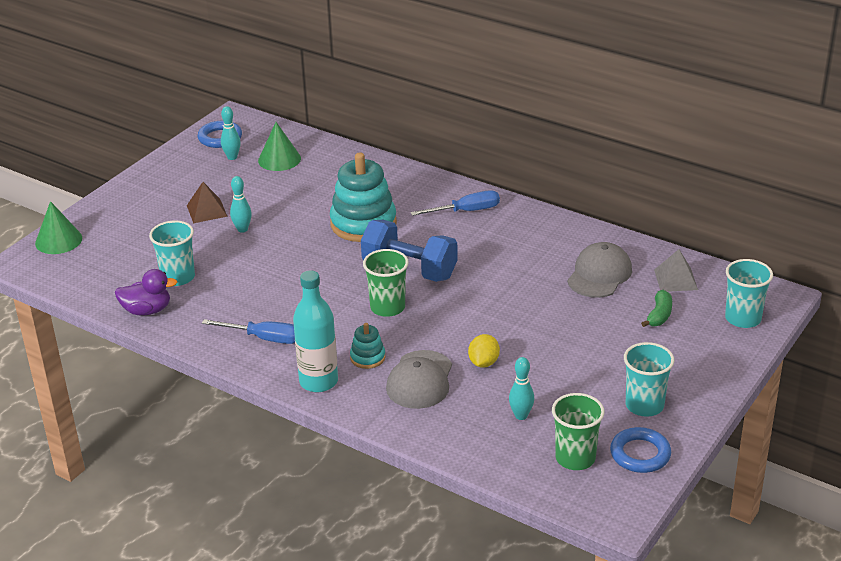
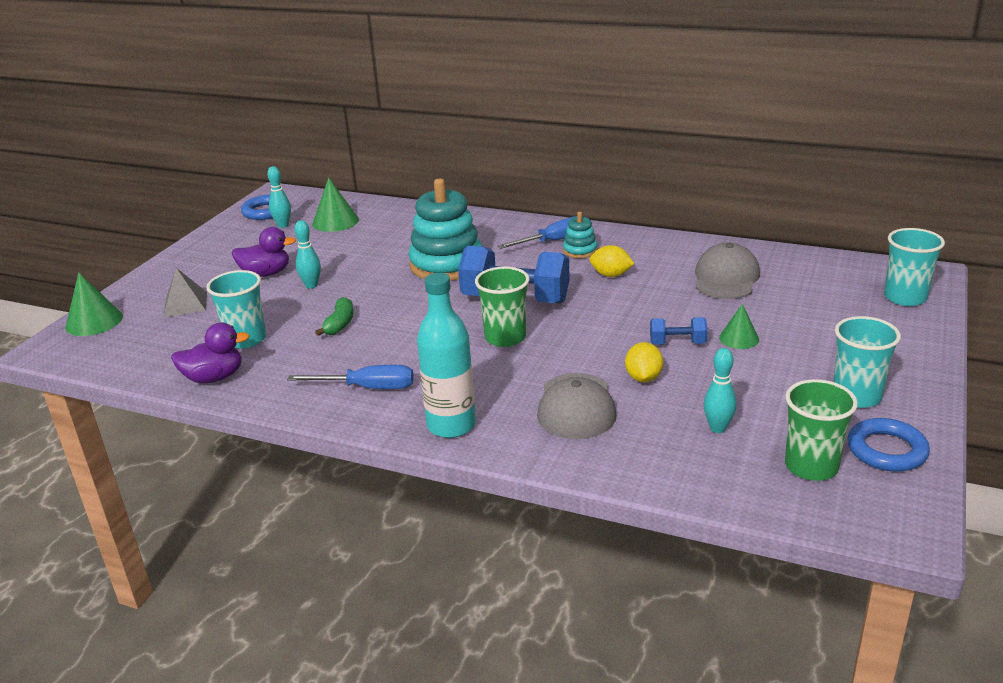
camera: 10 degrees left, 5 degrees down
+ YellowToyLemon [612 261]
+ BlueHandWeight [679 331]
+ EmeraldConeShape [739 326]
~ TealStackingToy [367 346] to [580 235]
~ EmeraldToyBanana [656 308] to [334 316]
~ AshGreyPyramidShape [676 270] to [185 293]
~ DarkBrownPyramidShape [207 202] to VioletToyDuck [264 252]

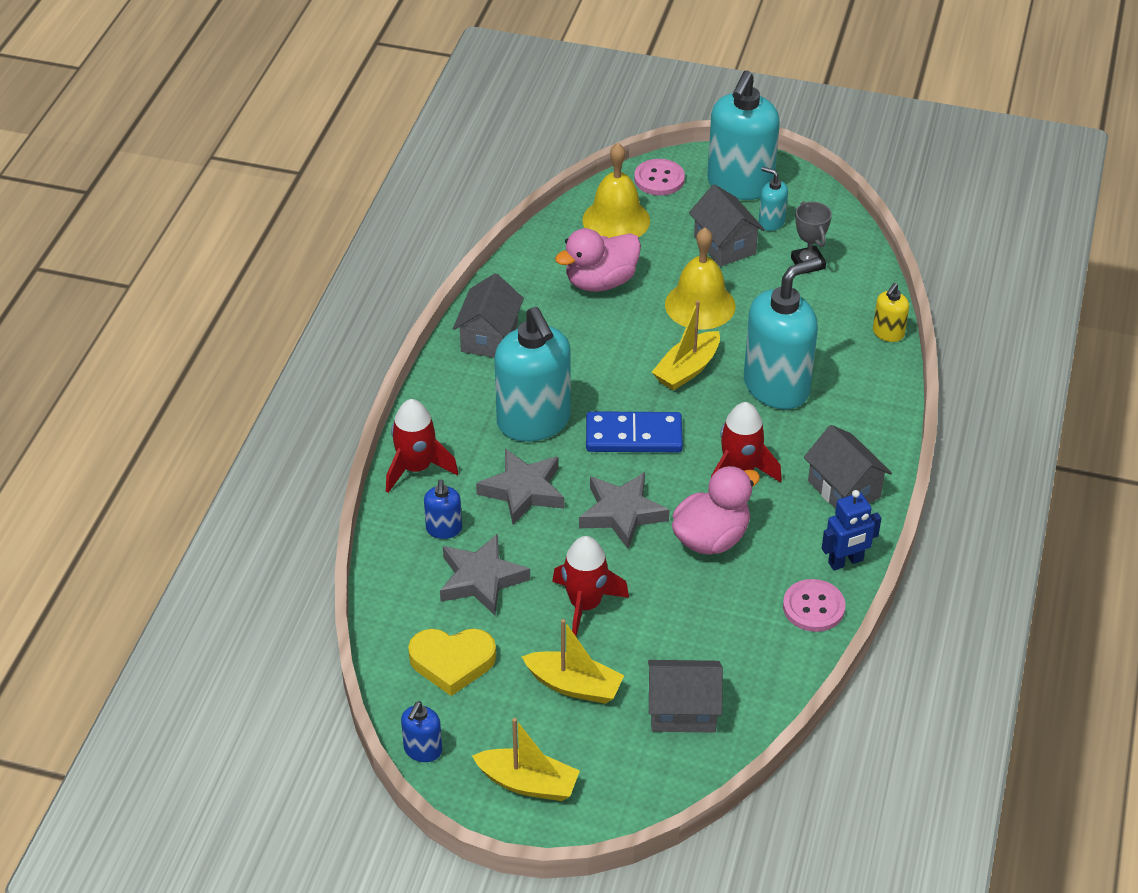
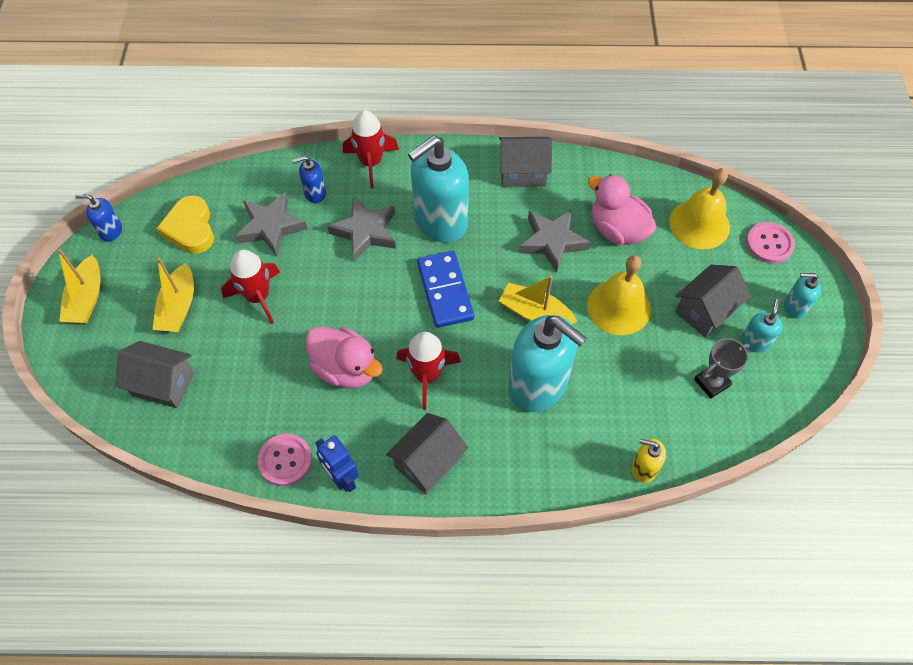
camera: 75 degrees right, 15 degrees up
~ AshGreyStarShape [624 510] to [554 241]
~ AshGreyToyHouse [685 696] = [155 374] 60 degrees counterclockwise
~ TealSoapDispenser [743 135] = [802 296] x0.45

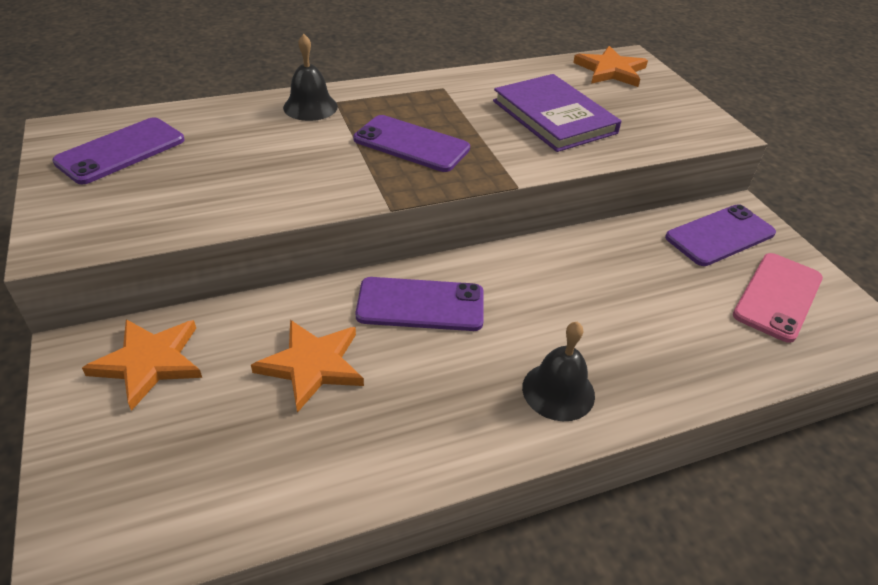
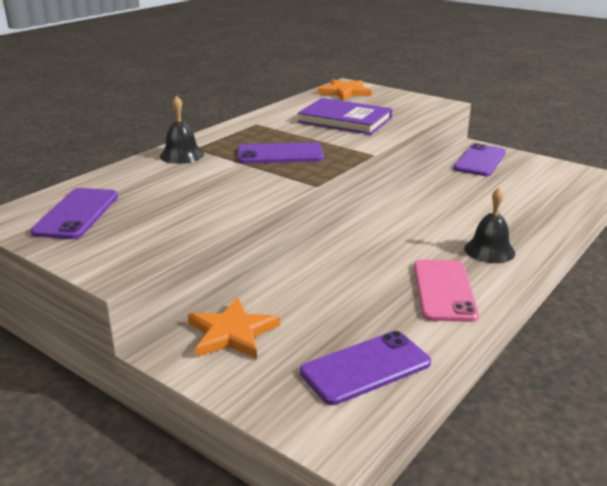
camera: 30 degrees left, 15 degrees down
- OrangeStarShape [307 366]
~ VioletSmartphone [419 304] to [365 368]
~ PinkSmartphone [778 298] to [446 291]

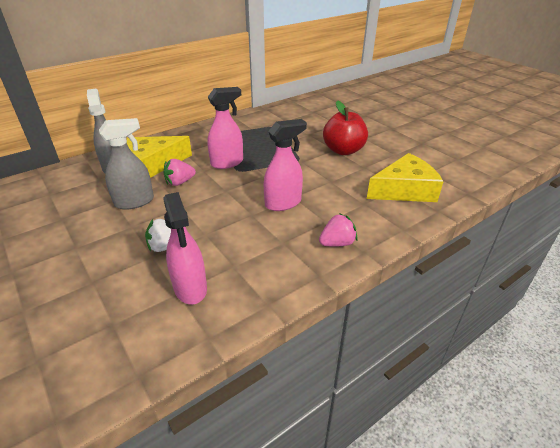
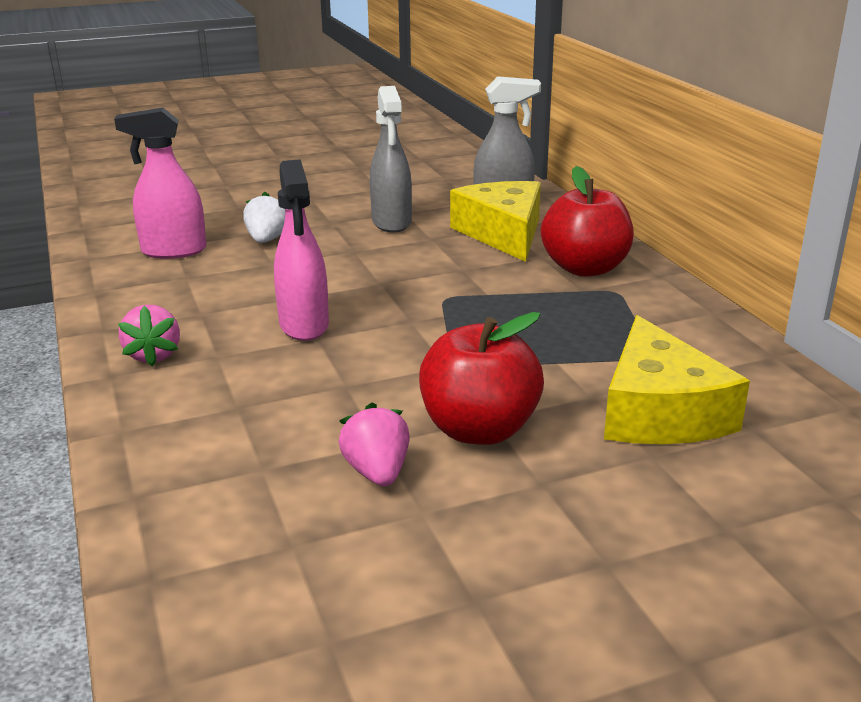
camera: 105 degrees right, 10 degrees down
- PinkSprayer [225 128]
+ CrimsonAppleFruit [587 221]
~ PinkToyStrawberry [180 172] to [374 444]
~ YellowCheese [405 177] to [677 379]

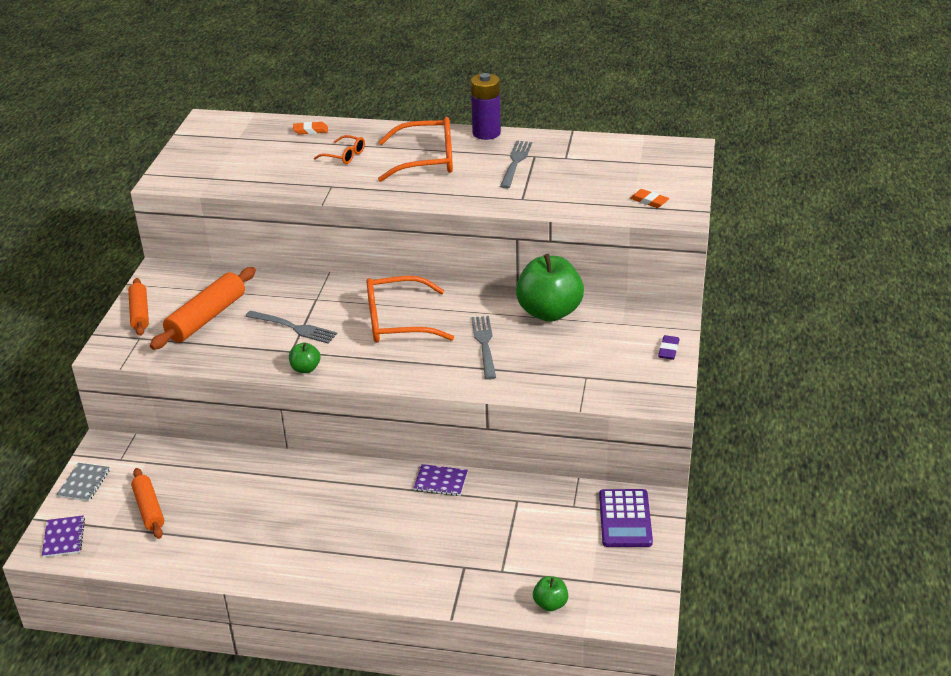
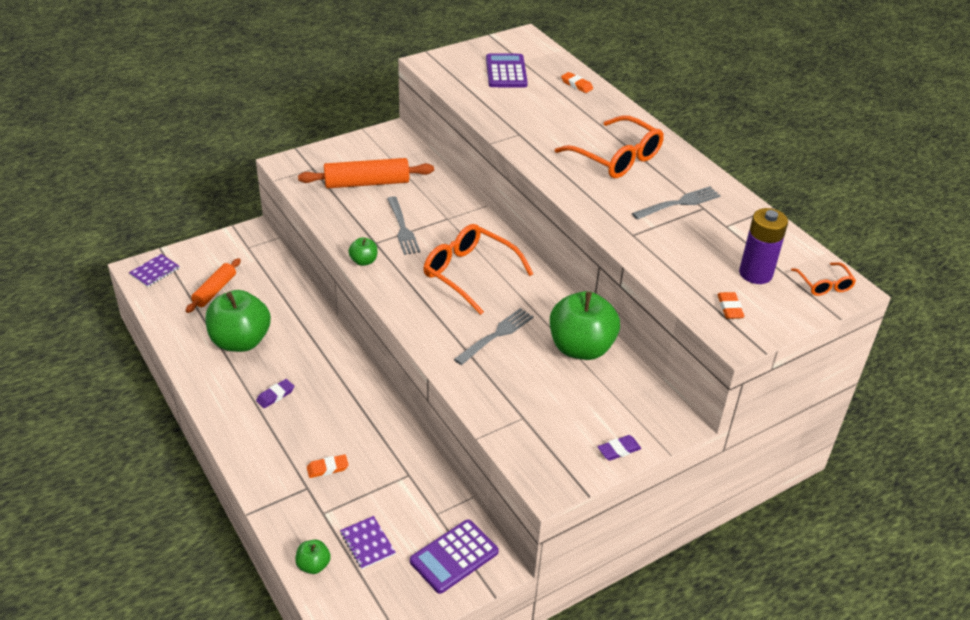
camera: 45 degrees right, 5 degrees up
- AshGreyExerciseBook [83 482]
- OrangeRollingPin [138 307]
+ EmeraldAppleFruit [238 321]
+ VioletGumEraser [275 393]
+ OrangeGumEraser [328 466]
+ VioletPocketCalculator [507 70]
~ OrangeGlasses [339 149] to [823 279]
~ VioletExerciseBook [441 480] to [368 542]
~ VioletAaBattery [486 106] to [763 246]

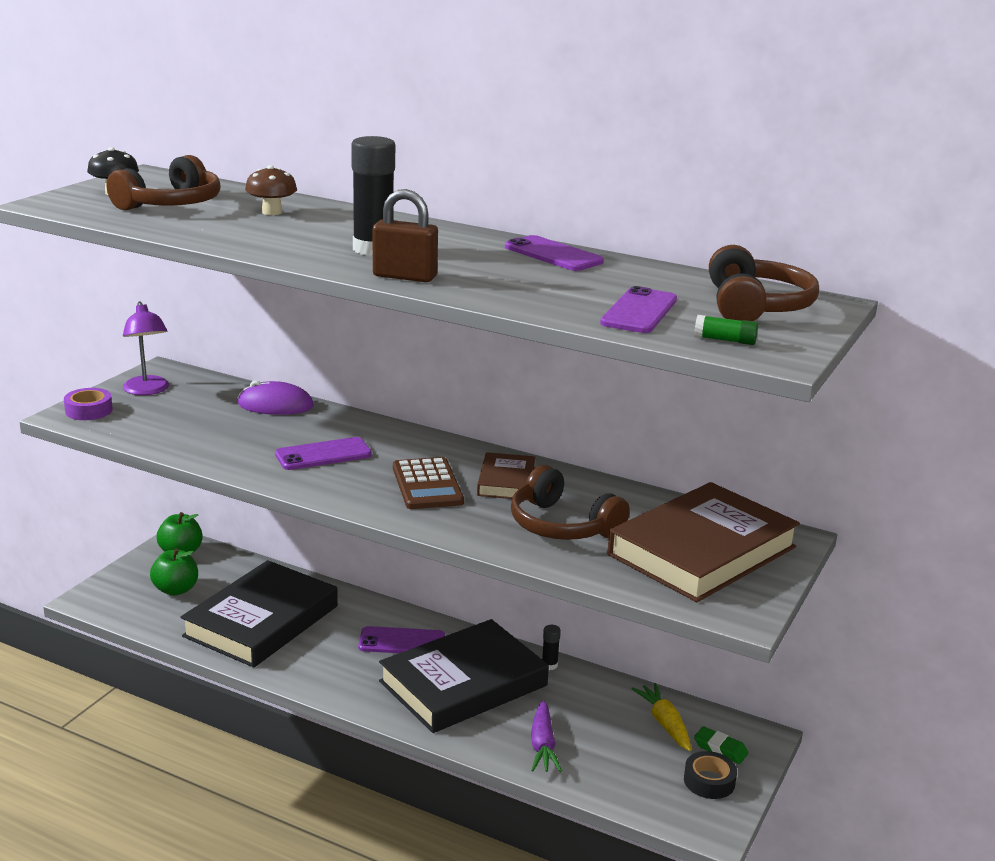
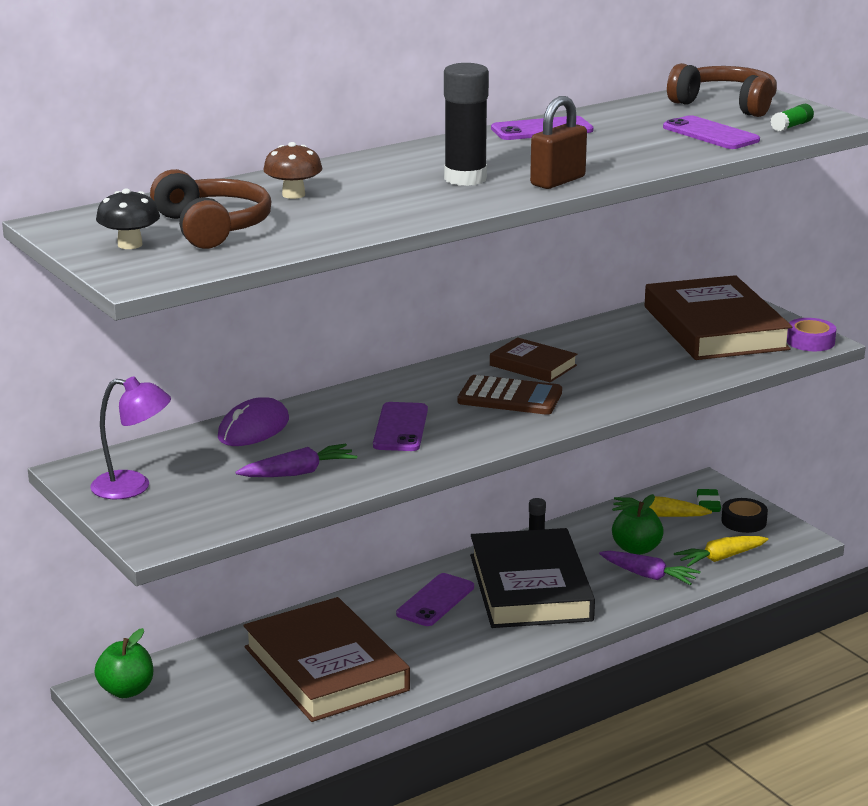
camera: 60 degrees left, 0 degrees up
- DarkBrownHeadset [570 502]
+ VioletRootVegetable [296 460]
+ YellowRootVegetable [721 551]
~ VioletRollOfTape [88 404] to [811 334]
~ EmeraldAppleFruit [174 572] to [638 524]
~ JetBlackBook [259 614] to DarkBrownBook [326 659]
~ EmeraldGumEraser [721 745] = [709 500] 60 degrees counterclockwise

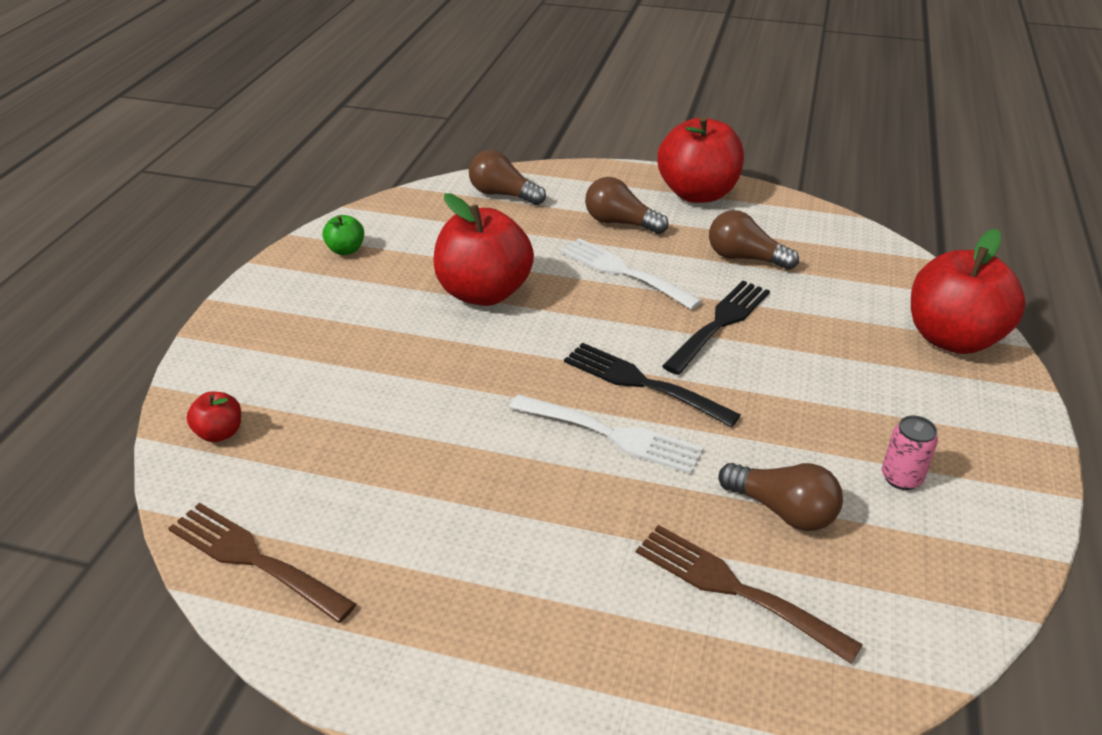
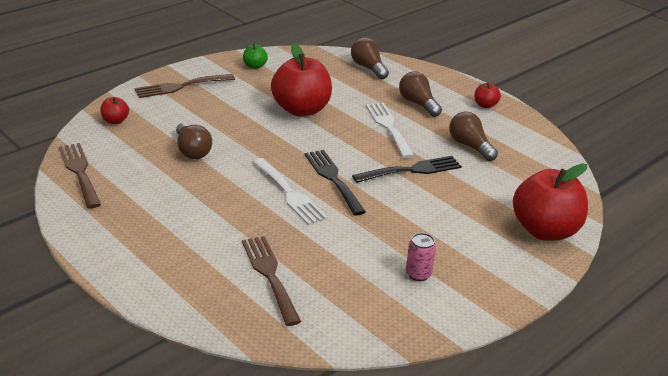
camera: 30 degrees right, 5 degrees down
+ DarkBrownTableFork [184 86]
~ DarkBrownBulb [780 497] to [194 140]
~ CrimsonAppleFruit [700 159] = [488 95] x0.44

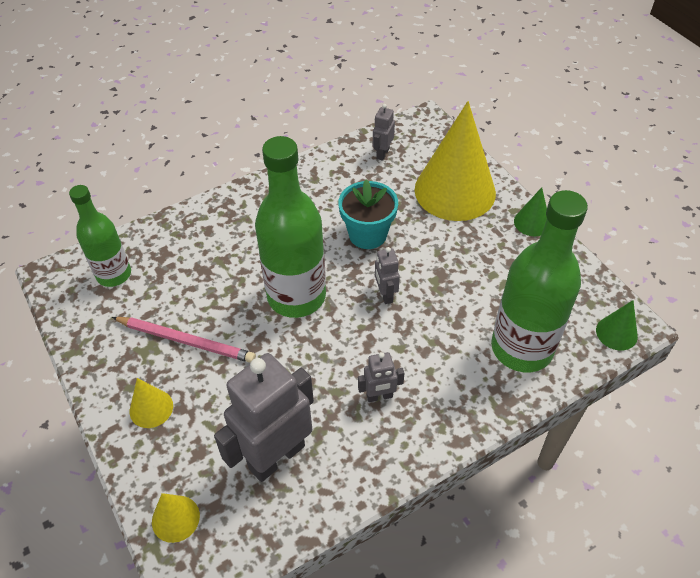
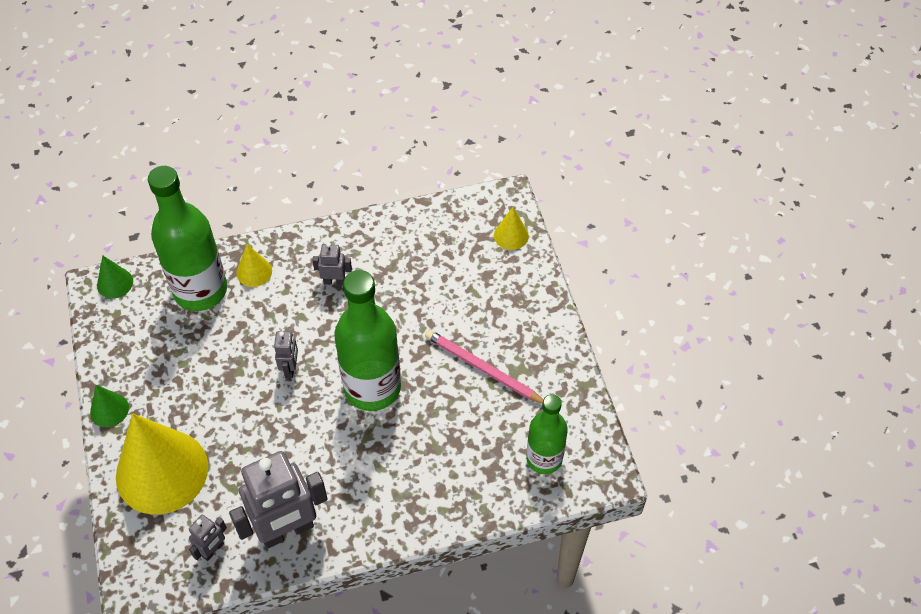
camera: 165 degrees left, 5 degrees up
- TealPlantPot [368 214]
~ YellowConeShape [151 403] to [254 265]
~ AshGreyRobotFigure [264 417] to [278 500]

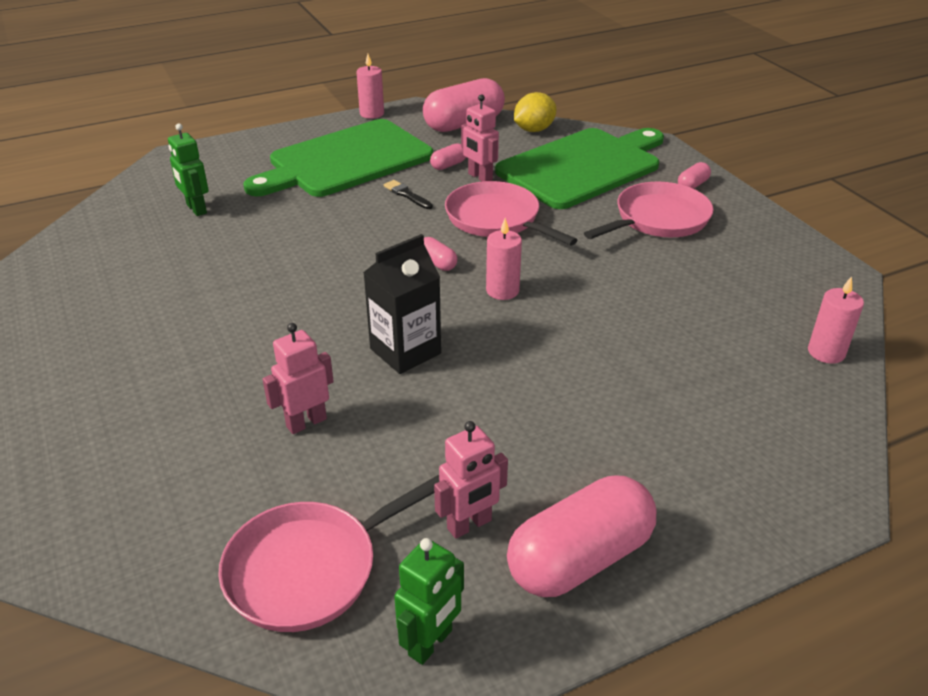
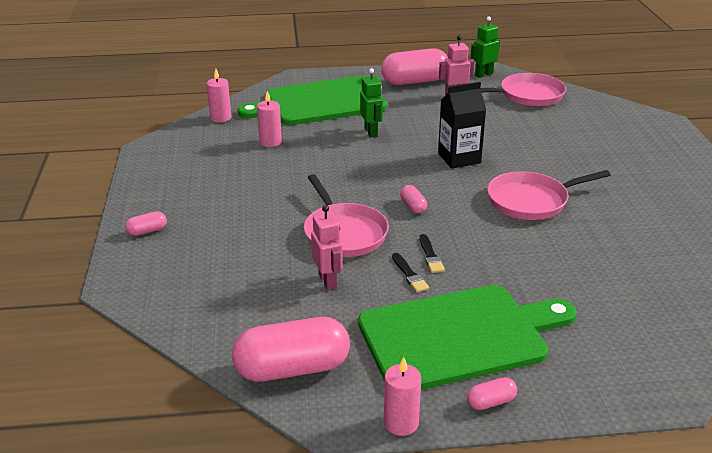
camera: 160 degrees left, 5 degrees down
- PinkRobotFigure [298 378]
- YellowToyLemon [535 112]
+ JetBlackPaintbrush [432 253]
~ EmeraldRobotFigure [188 169] to [371 102]
~ PinkPill [448 156] to [492 393]
~ PinkCandle [504 259] to [269 119]
~ EmeraldCuttingBoard [579 168] to [312 100]
~ PinkPan [648 210] to [549 195]

